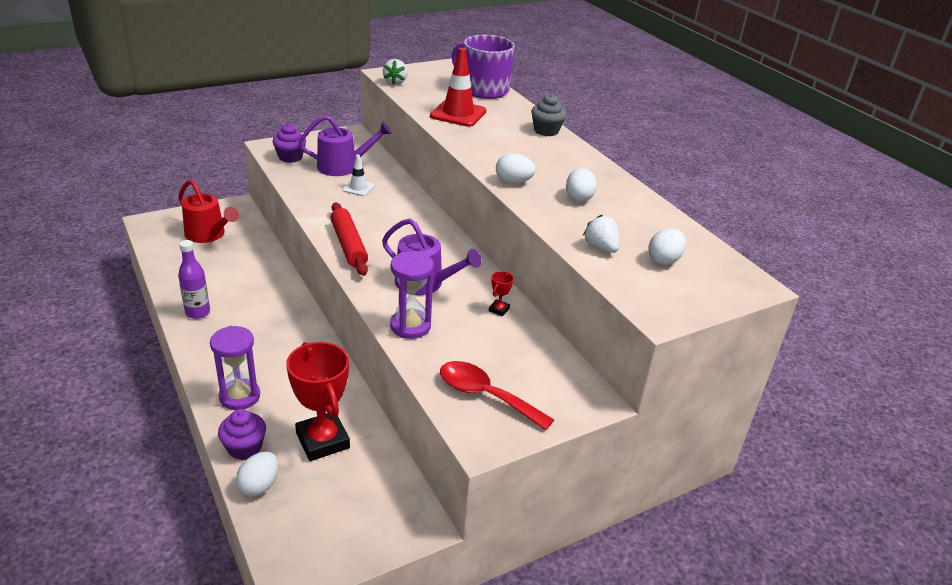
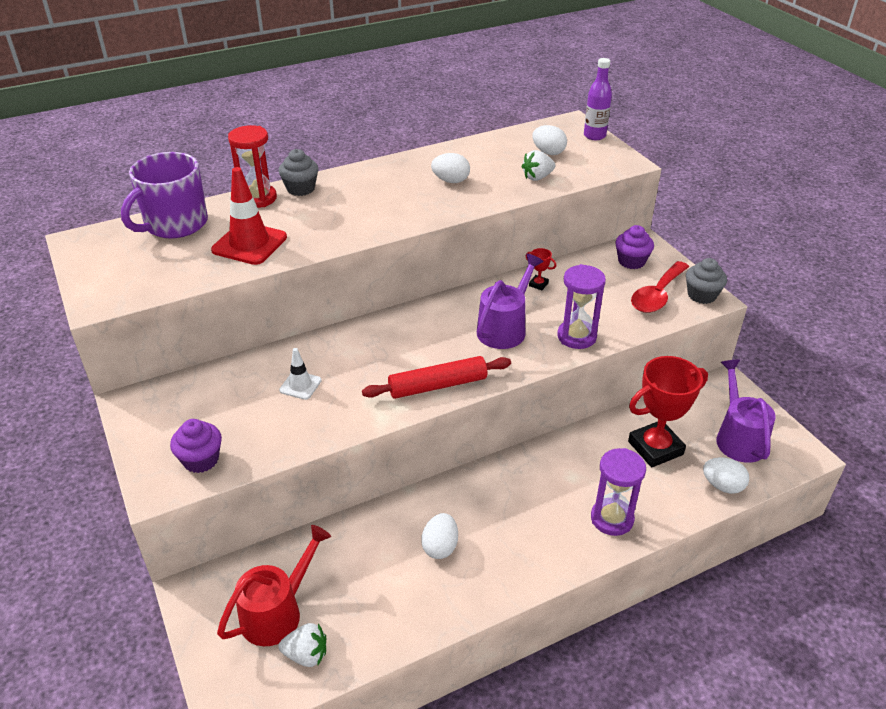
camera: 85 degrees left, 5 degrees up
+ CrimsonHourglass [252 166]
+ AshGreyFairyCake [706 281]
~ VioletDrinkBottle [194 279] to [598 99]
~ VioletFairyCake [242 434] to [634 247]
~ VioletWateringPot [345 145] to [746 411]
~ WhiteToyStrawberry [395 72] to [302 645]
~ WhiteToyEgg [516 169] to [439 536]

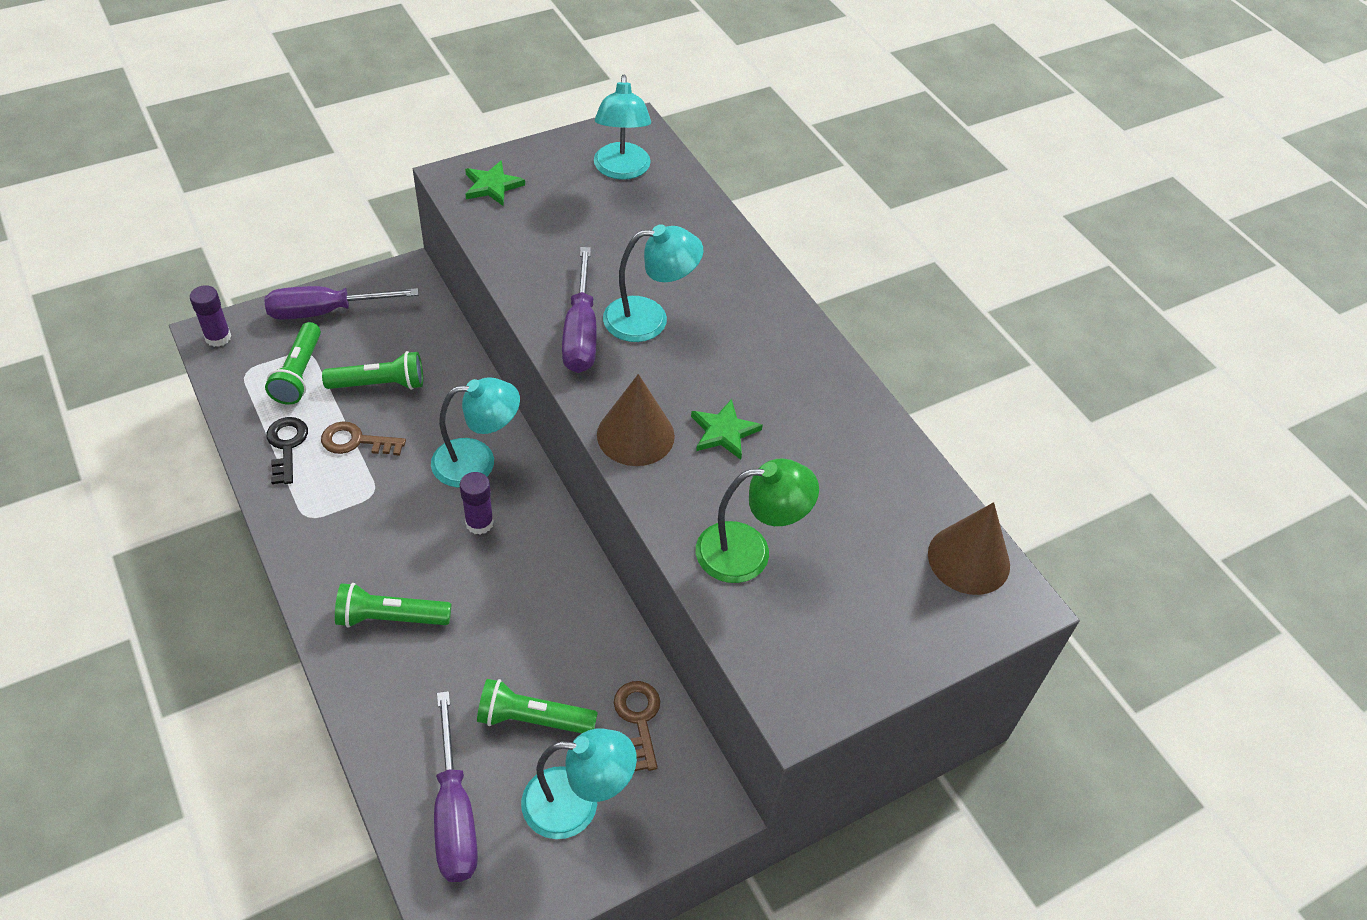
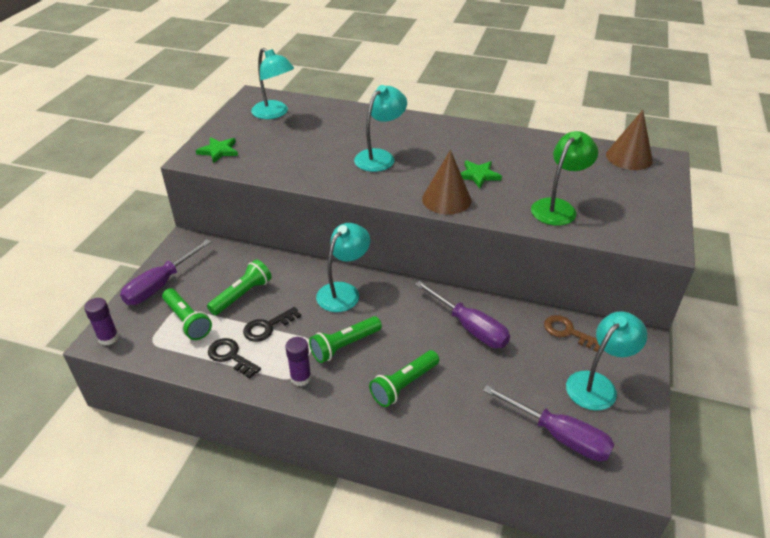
camera: 40 degrees left, 10 degrees down
~ VioletStickOfGlue [477 503] to [298 361]
~ EmeraldPocketTorch [537 706] to [345 339]
~ VioletScrewdriver [579 310] to [462 314]
~ DarkBrownDoorKey [363 438] to JetBlackDoorKey [272 324]

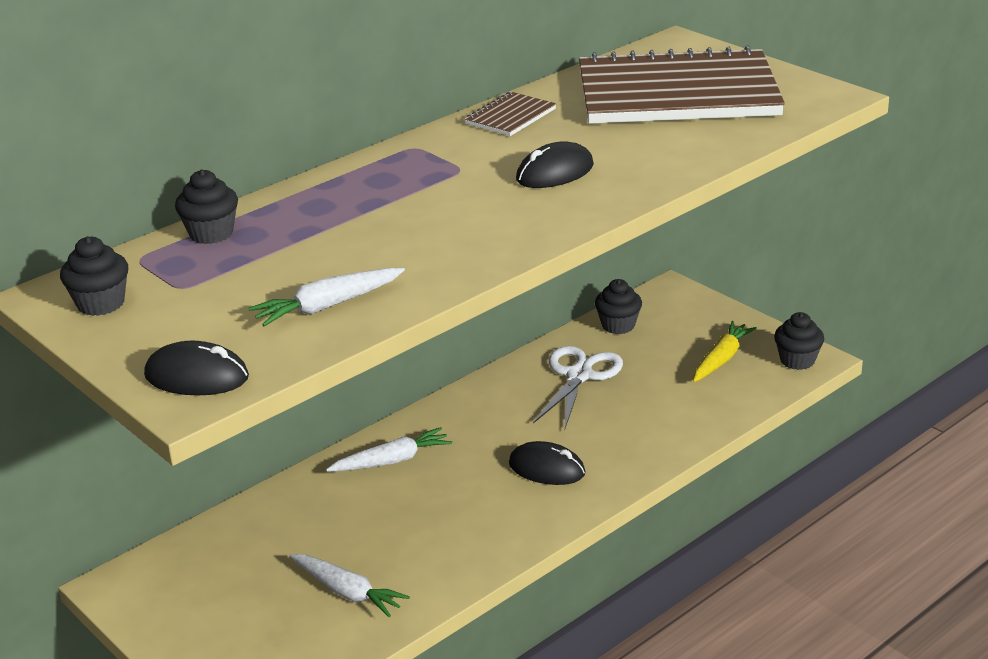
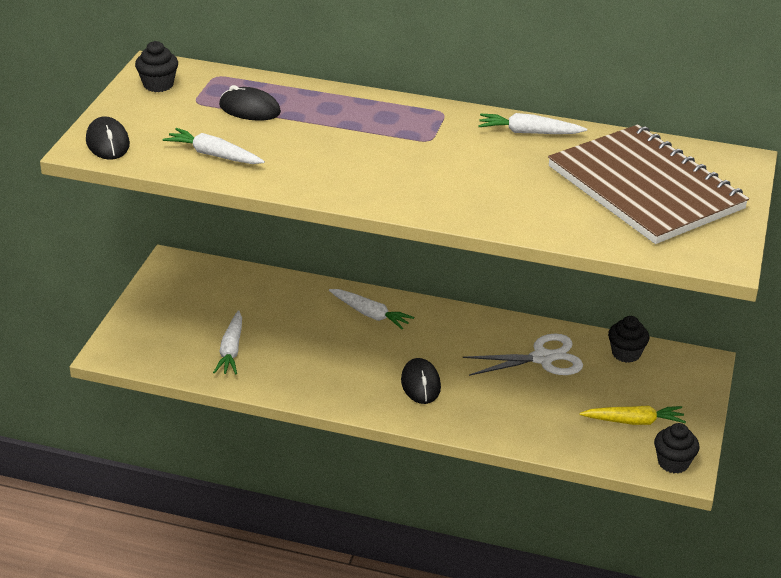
camera: 55 degrees right, 5 degrees up
- JetBlackFairyCake [206 206]
~ JetBlackComputerMouse [555 164] to [250 103]
~ DarkBrownExerciseBook [510 114] to WhiteRootVegetable [532 123]

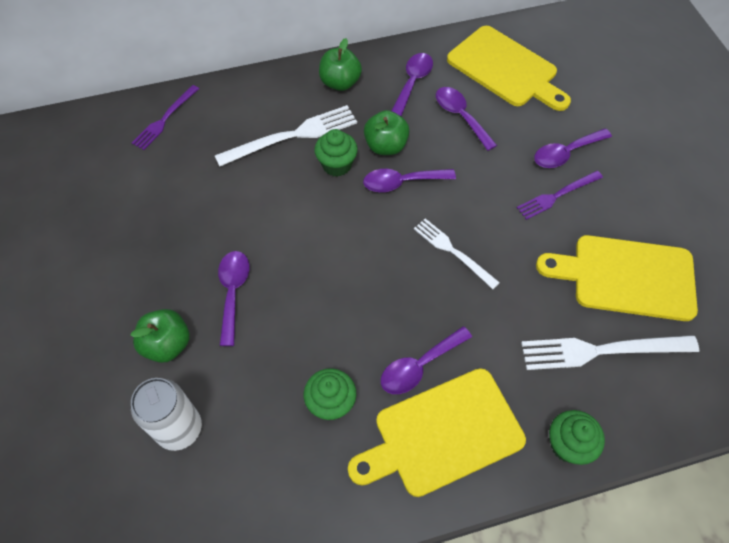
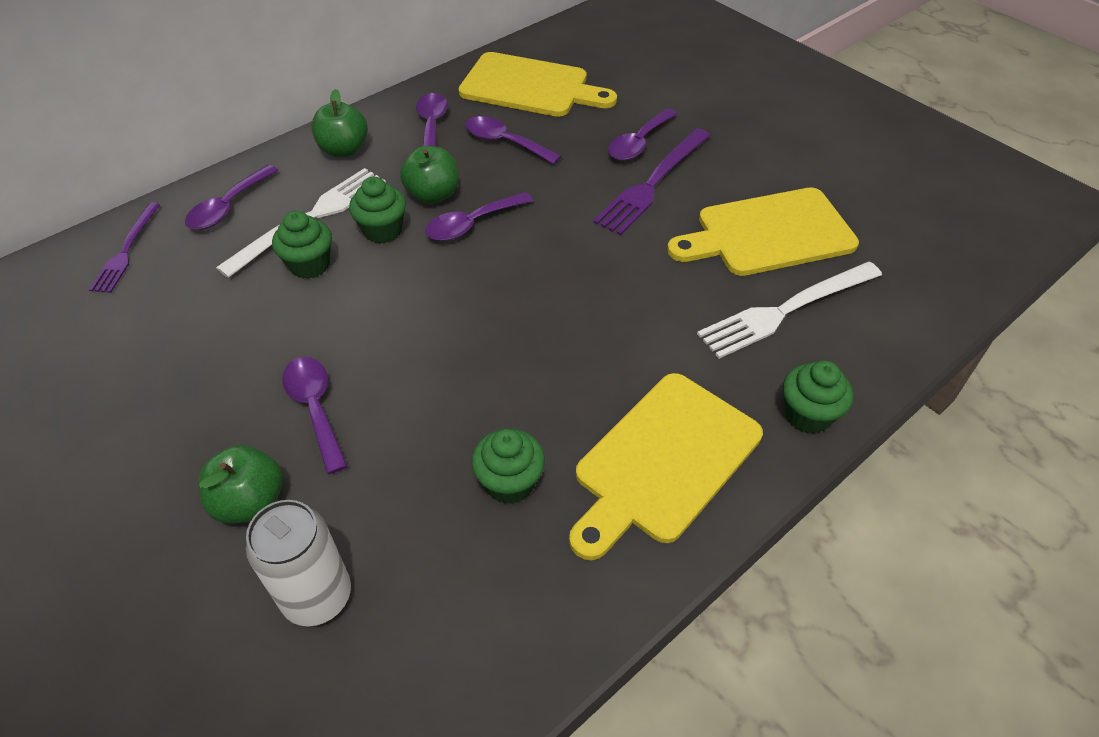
camera: 25 degrees left, 10 degrees down
- WhiteTableFork [457 253]
+ EmeraldFairyCake [302 245]
~ VioletTeaspoon [426 360] to [231 197]
~ VioletTableFork [560 195] = [651 182] x1.57

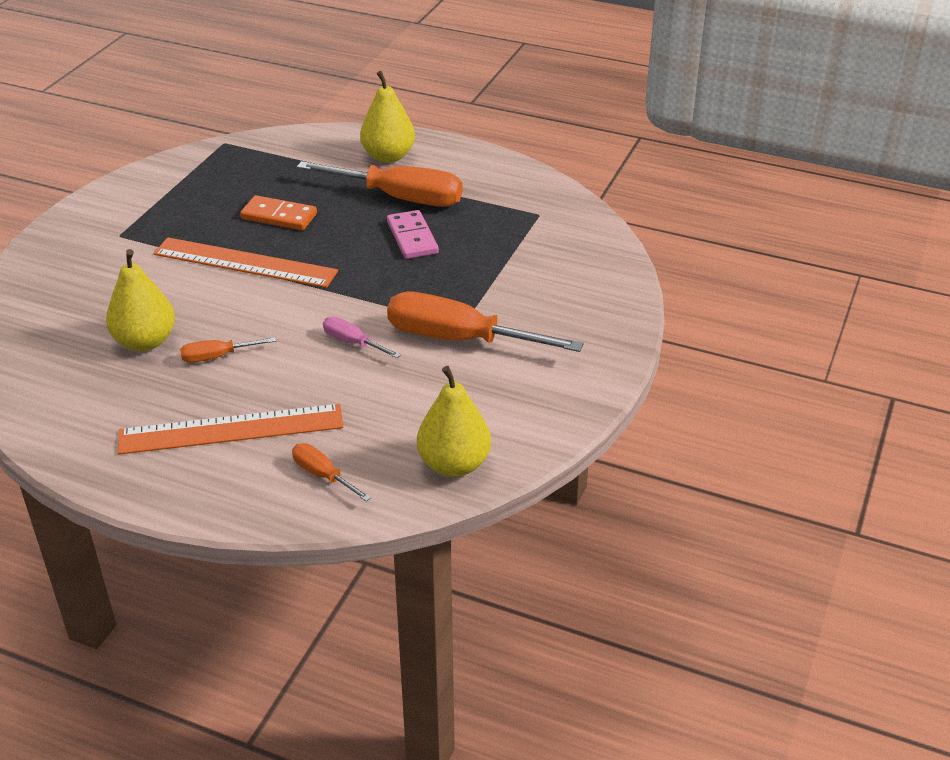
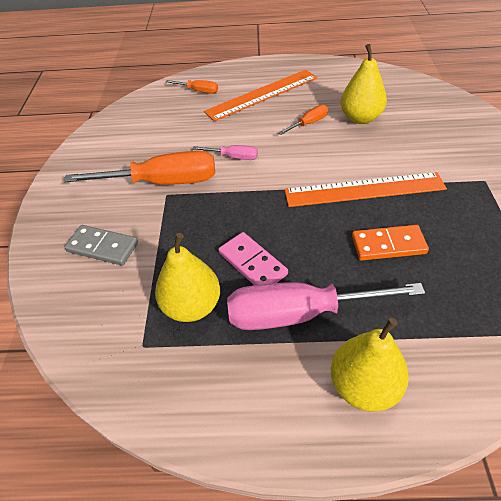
camera: 160 degrees right, 10 degrees up
+ AshGreyDomino [101 245]
~ YellowPear [454 421] to [187 277]
~ OrangeScrewdriver [380 184] to PinkScrewdriver [326 306]

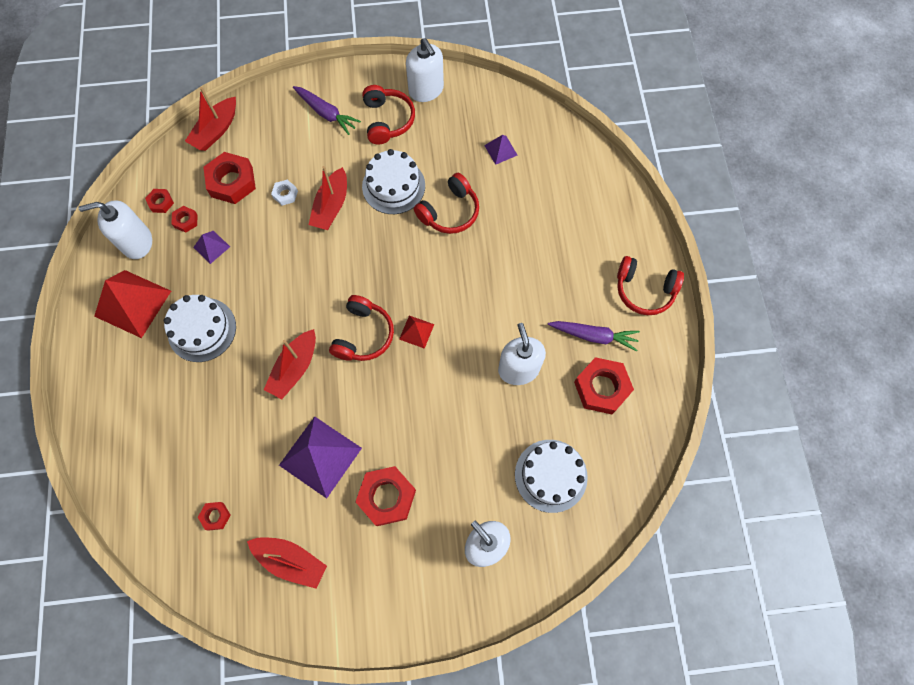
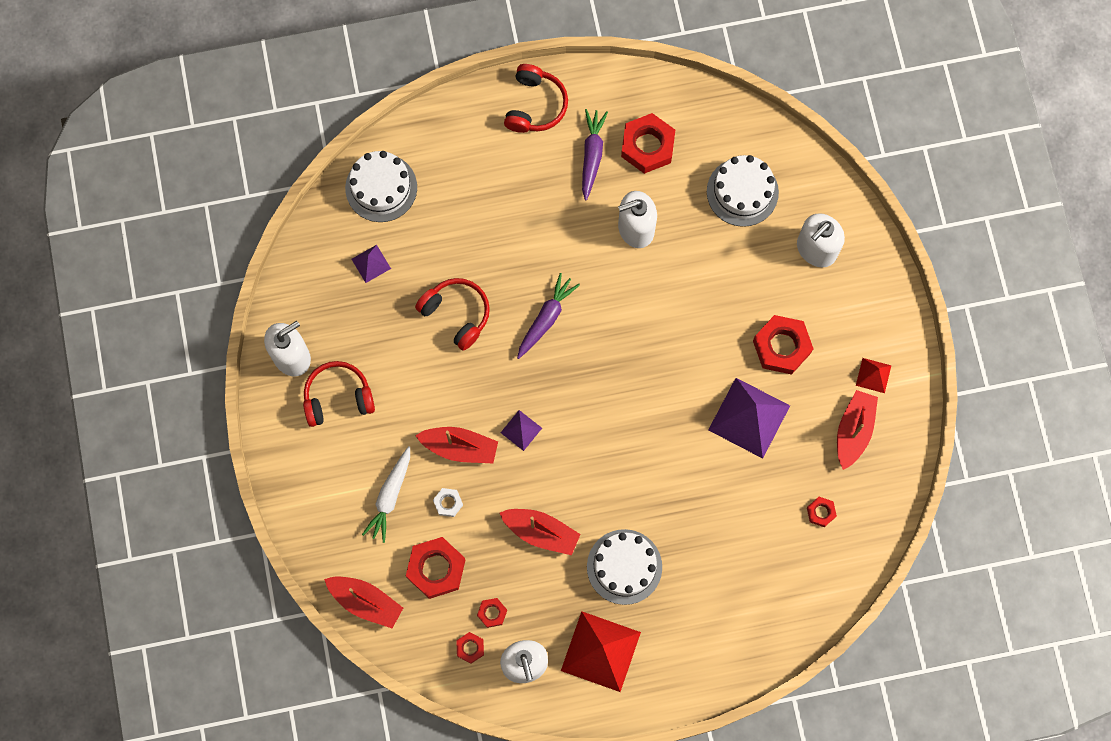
camera: 95 degrees left, 5 degrees up
- CrimsonHeadset [361 328]
+ WhiteRootVegetable [386 494]
~ VioletPyramidShape [211 247] to [521 430]
~ CrimsonSailboat [290 364] to [540 532]
~ VioletRootVegetable [327 110] to [548 316]
~ WhiteLayerCake [393 181] to [381 186]
~ CrimsonPyramidShape [416 332] to [873 375]

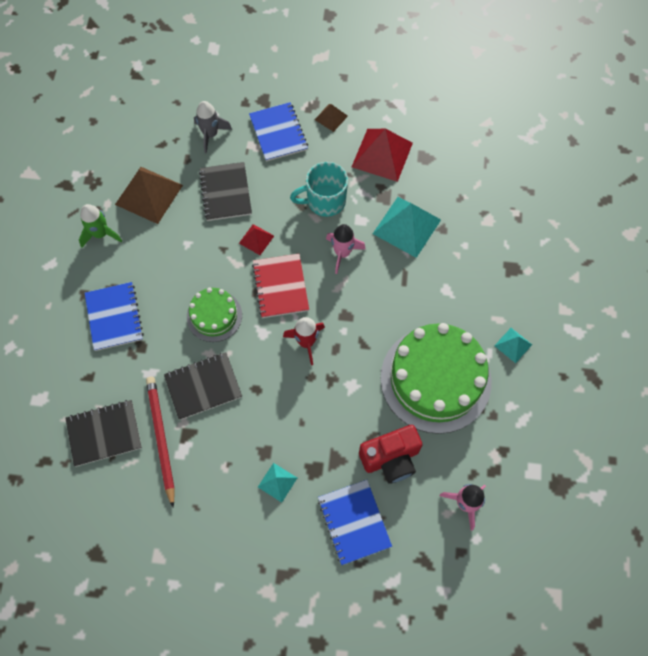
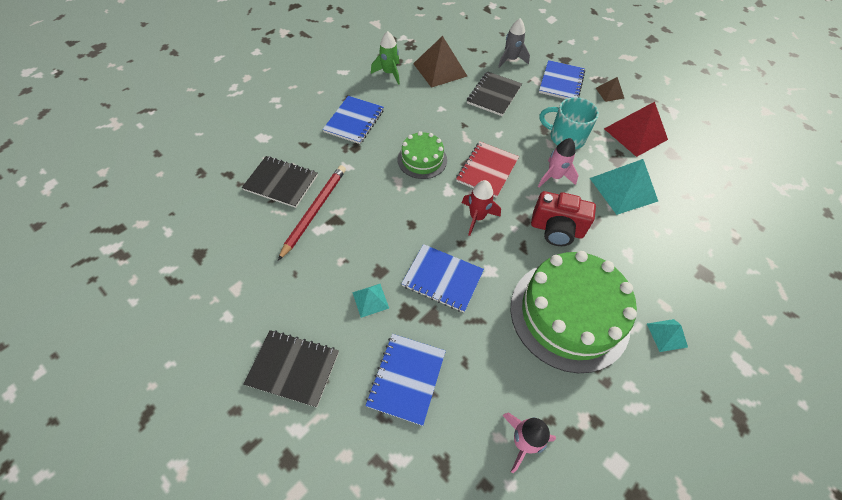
camera: 35 degrees right, 10 degrees down
- CrimsonPyramidShape [256 239]
+ BlueExerciseBook [442 278]
~ JetBlackExerciseBook [203 386] to [291 368]
~ CrimsonPhotoCamera [390 454] to [563 218]

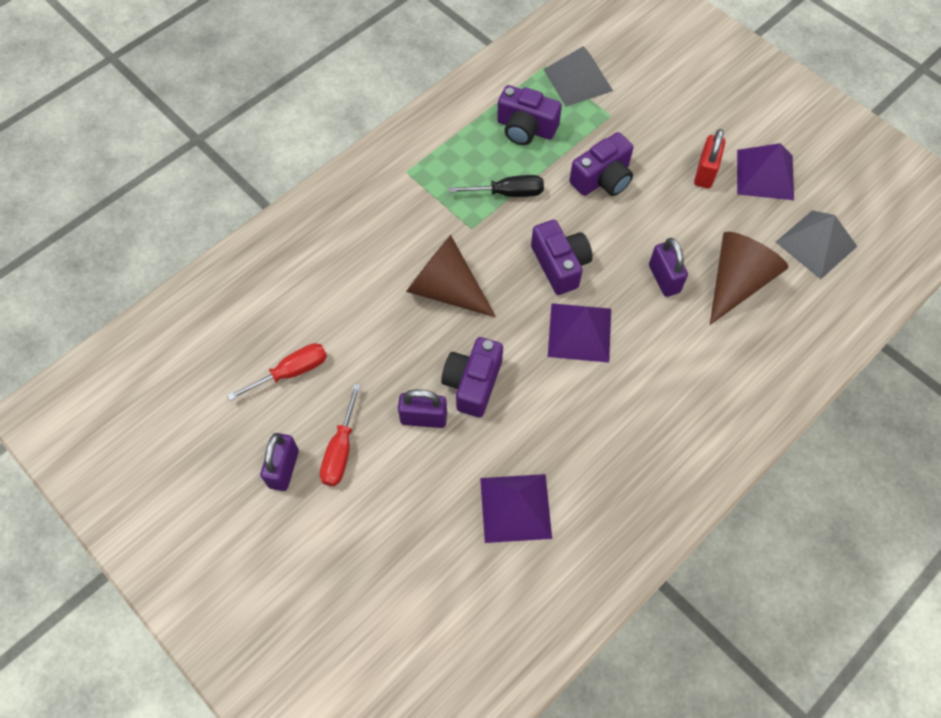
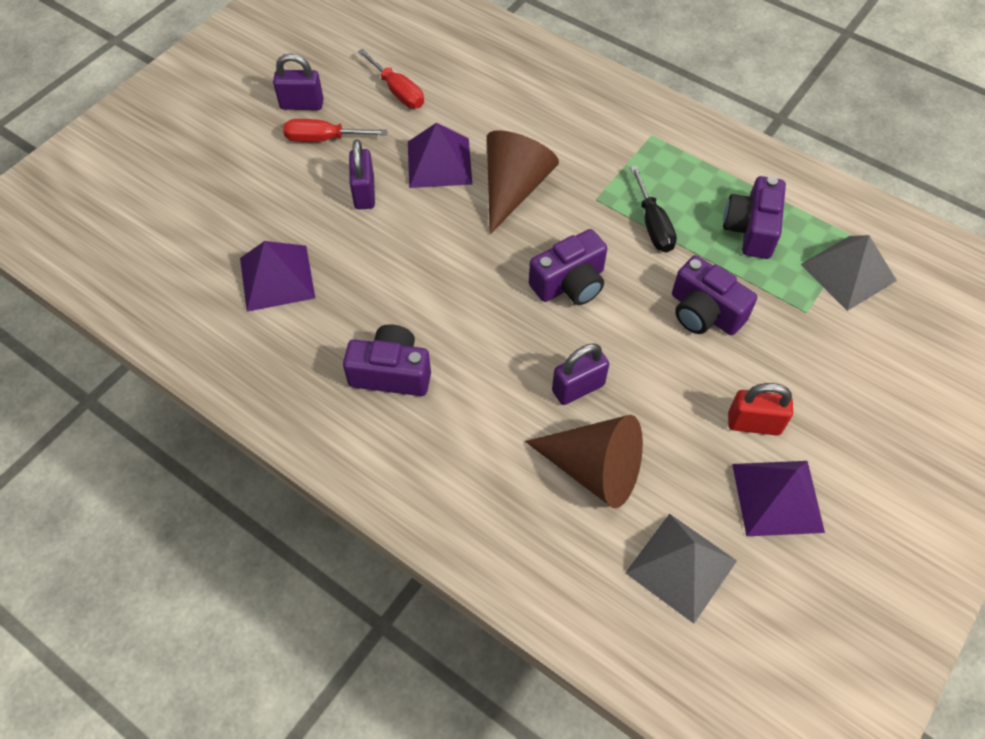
camera: 80 degrees right, 5 degrees down
~ VioletPhotoCamera [472 377] to [387 360]
~ VioletPyramidShape [579 333] to [440 155]

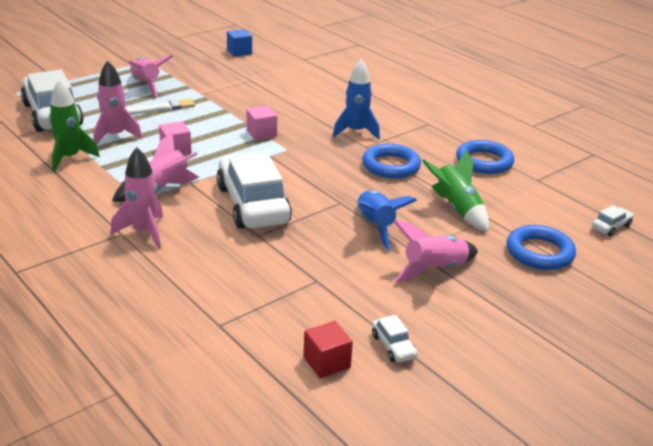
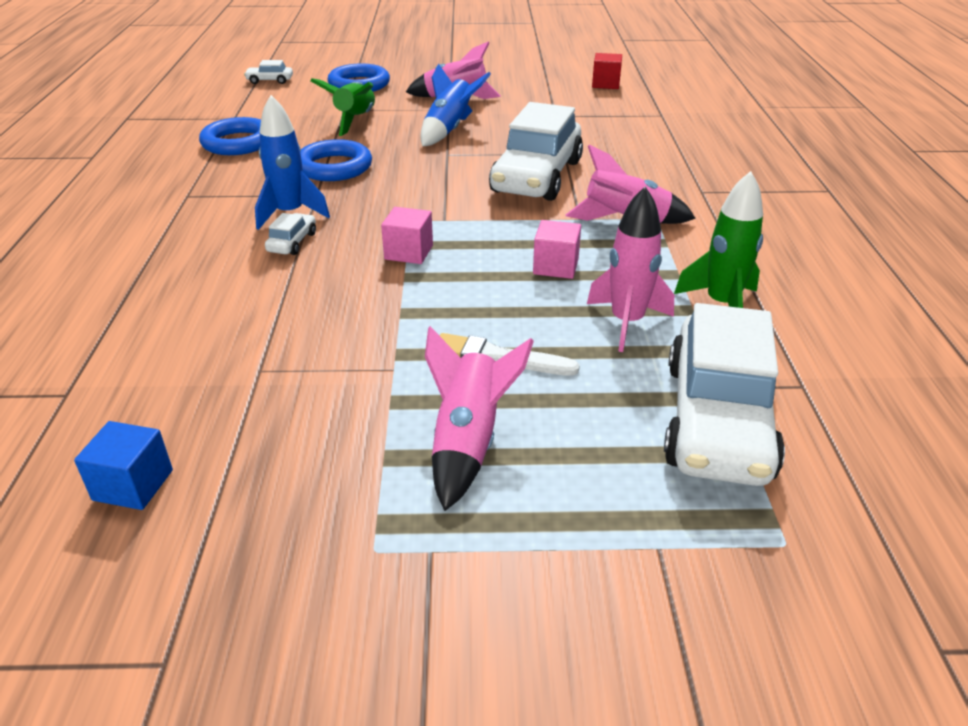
camera: 140 degrees left, 5 degrees up
- PinkToyRocket [137 198]
~ WhiteToyCar [394 339] to [290 234]

